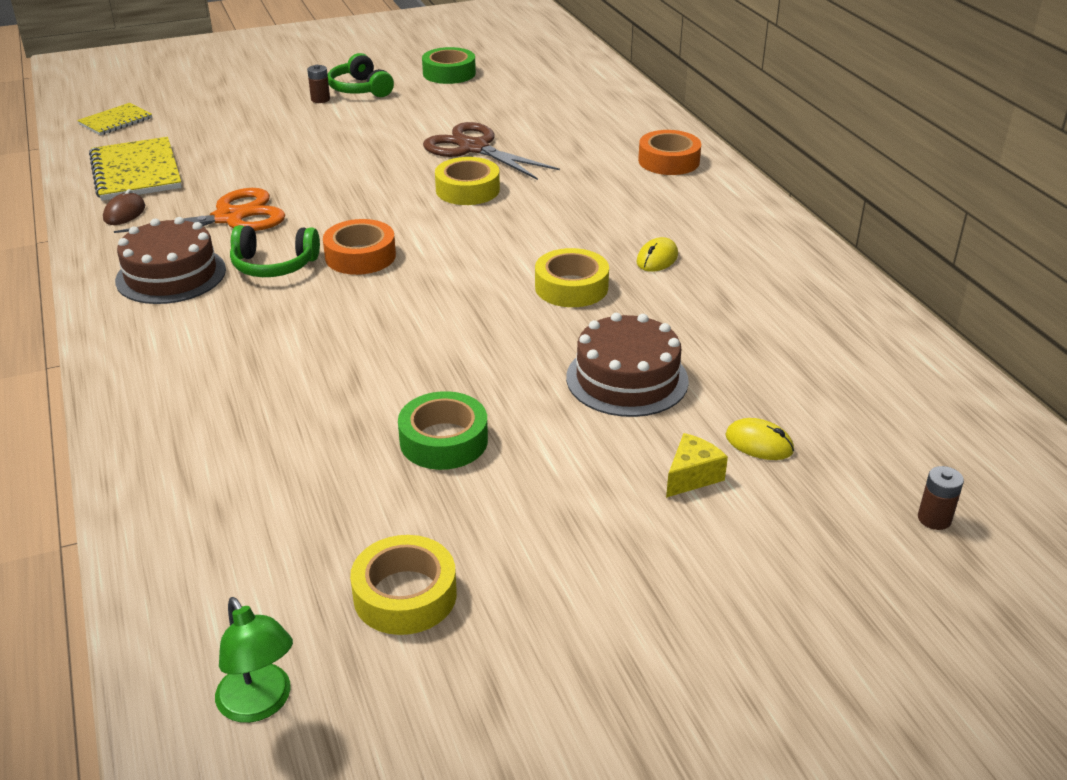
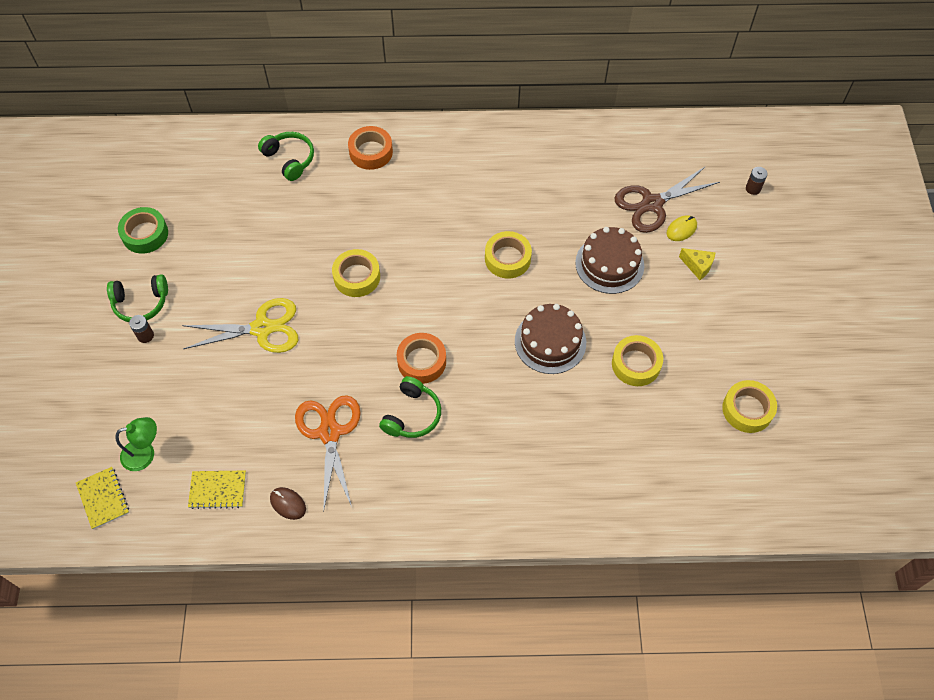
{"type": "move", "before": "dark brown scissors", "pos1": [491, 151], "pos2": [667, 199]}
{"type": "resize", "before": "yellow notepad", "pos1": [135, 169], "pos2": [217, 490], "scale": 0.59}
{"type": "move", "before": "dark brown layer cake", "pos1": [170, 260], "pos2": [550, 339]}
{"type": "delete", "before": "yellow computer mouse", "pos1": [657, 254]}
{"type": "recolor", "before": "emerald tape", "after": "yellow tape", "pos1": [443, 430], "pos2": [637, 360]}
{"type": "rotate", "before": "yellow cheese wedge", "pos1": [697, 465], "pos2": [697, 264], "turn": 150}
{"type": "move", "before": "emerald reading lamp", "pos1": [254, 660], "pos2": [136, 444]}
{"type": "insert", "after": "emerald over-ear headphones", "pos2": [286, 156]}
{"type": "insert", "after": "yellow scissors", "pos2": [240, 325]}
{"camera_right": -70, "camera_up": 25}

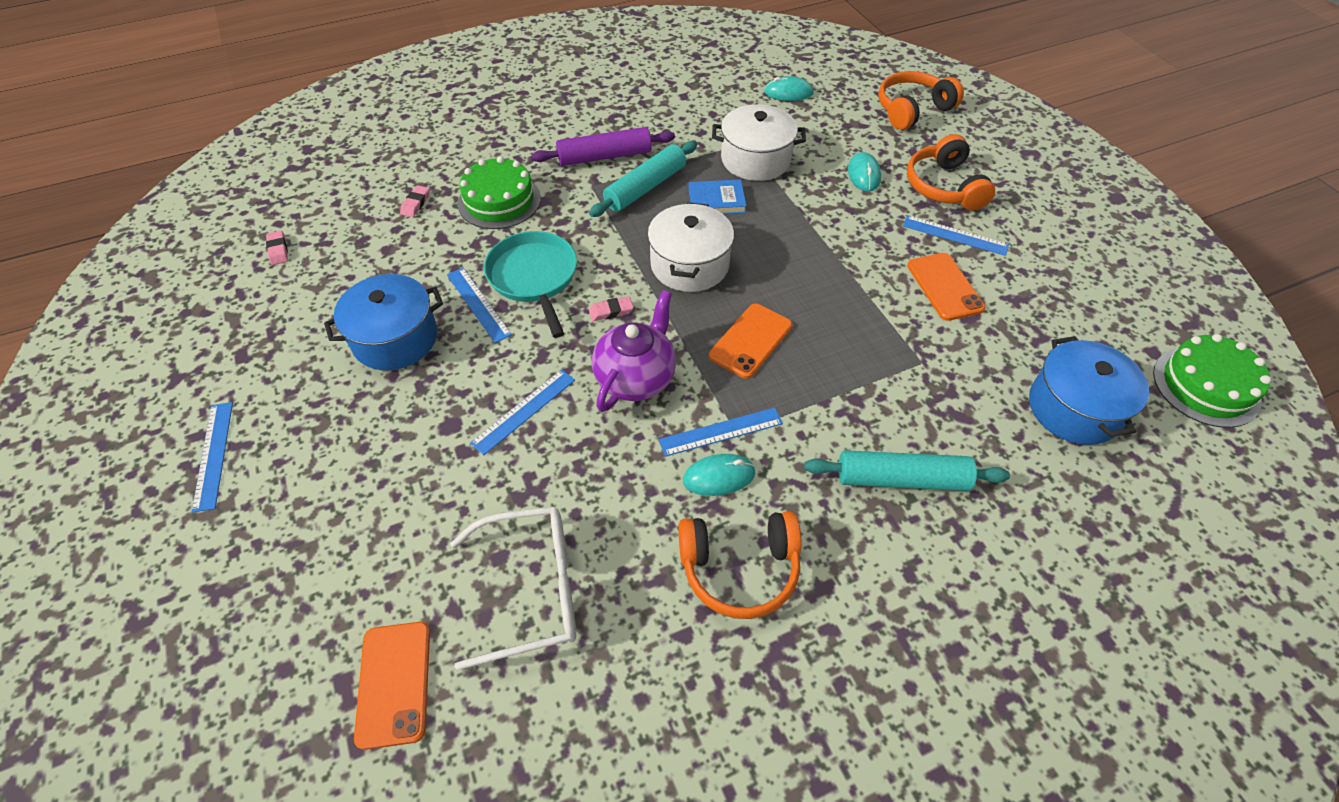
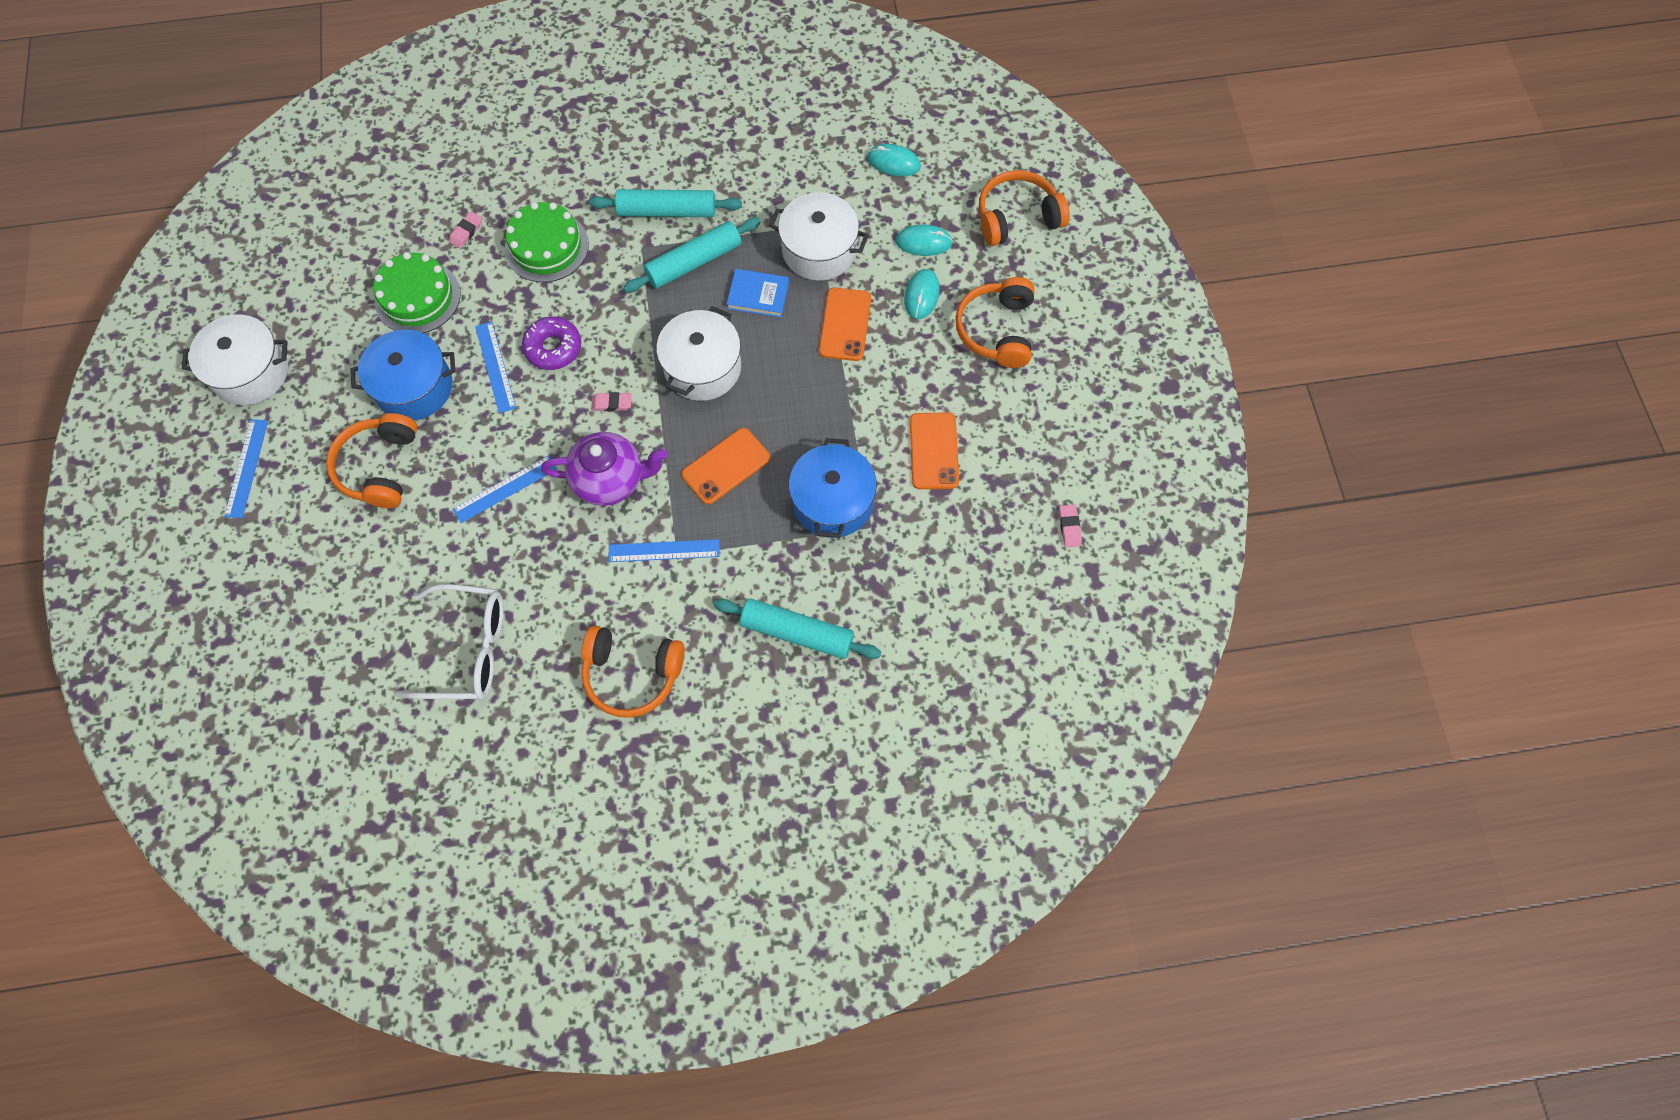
{"type": "recolor", "before": "purple rolling pin", "after": "teal rolling pin", "pos1": [603, 146], "pos2": [665, 203]}
{"type": "delete", "before": "royal blue straightedge", "pos1": [956, 235]}
{"type": "move", "before": "rose-pink eraser", "pos1": [277, 247], "pos2": [1070, 525]}
{"type": "replace", "before": "teal pan", "after": "purple doughnut", "pos1": [530, 284], "pos2": [551, 343]}
{"type": "rotate", "before": "purple teapot", "pos1": [634, 351], "pos2": [604, 469], "turn": 45}
{"type": "move", "before": "emerald layer cake", "pos1": [1212, 381], "pos2": [417, 292]}
{"type": "move", "before": "royal blue pot", "pos1": [1089, 390], "pos2": [833, 488]}
{"type": "move", "before": "teal computer mouse", "pos1": [719, 475], "pos2": [924, 240]}
{"type": "move", "before": "orange-coloured mobile phone", "pos1": [392, 686], "pos2": [845, 324]}
{"type": "insert", "after": "pure white pot", "pos2": [235, 360]}
{"type": "insert", "after": "orange-coloured over-ear headphones", "pos2": [371, 460]}
{"camera_right": 15, "camera_up": 15}

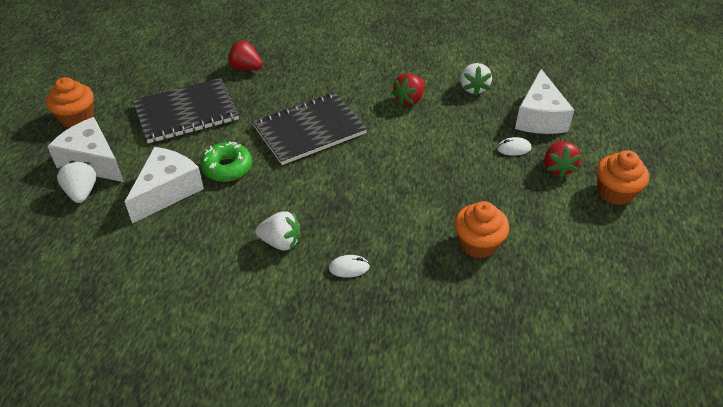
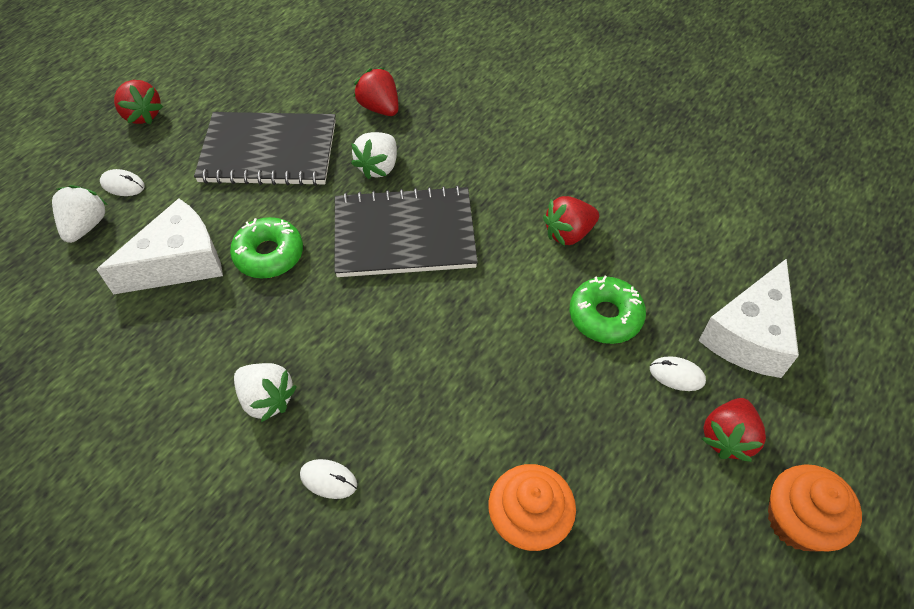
{"type": "move", "before": "pure white strawberry", "pos1": [476, 79], "pos2": [374, 156]}
{"type": "replace", "before": "orange-coloured fairy cake", "after": "crimson strawberry", "pos1": [70, 102], "pos2": [138, 102]}
{"type": "replace", "before": "pure white cheese wedge", "after": "pure white computer mouse", "pos1": [85, 149], "pos2": [122, 182]}
{"type": "insert", "after": "emerald doughnut", "pos2": [608, 310]}
{"camera_right": 25, "camera_up": 10}

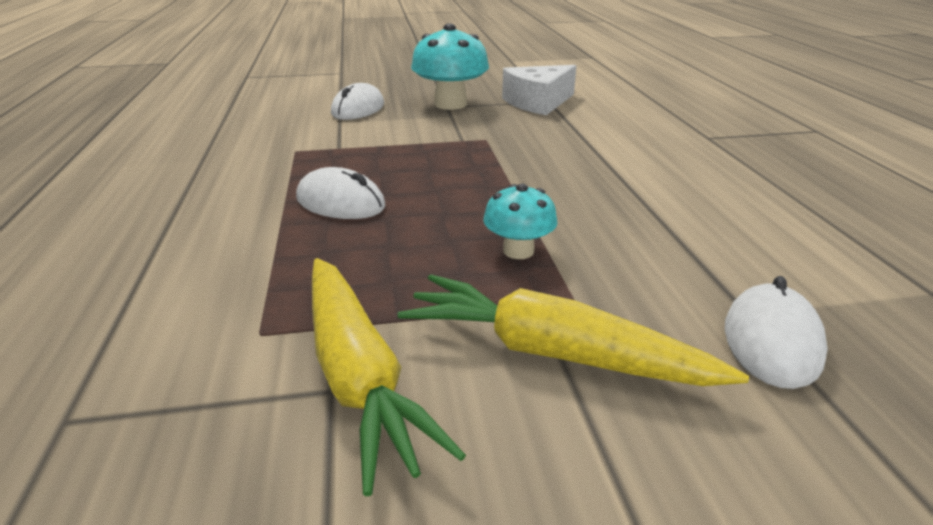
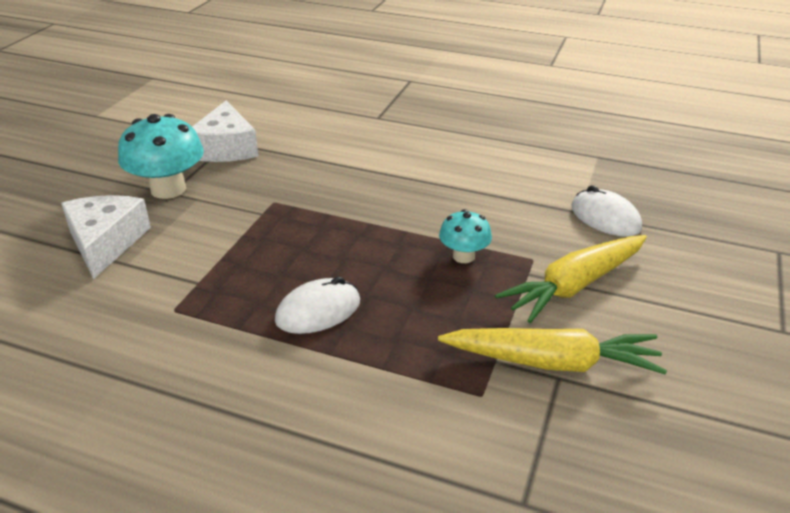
{"type": "replace", "before": "pure white computer mouse", "after": "pure white cheese wedge", "pos1": [357, 101], "pos2": [106, 237]}
{"camera_right": -60, "camera_up": 5}

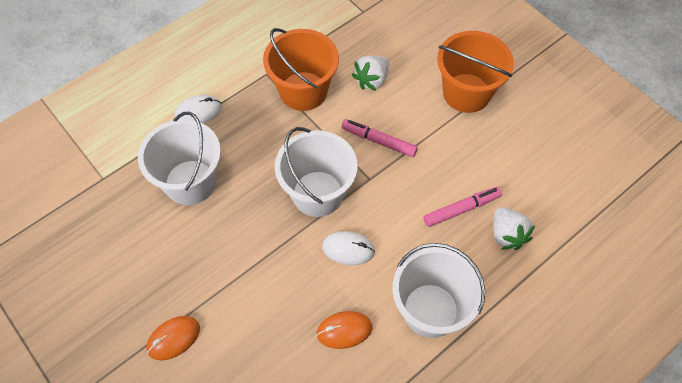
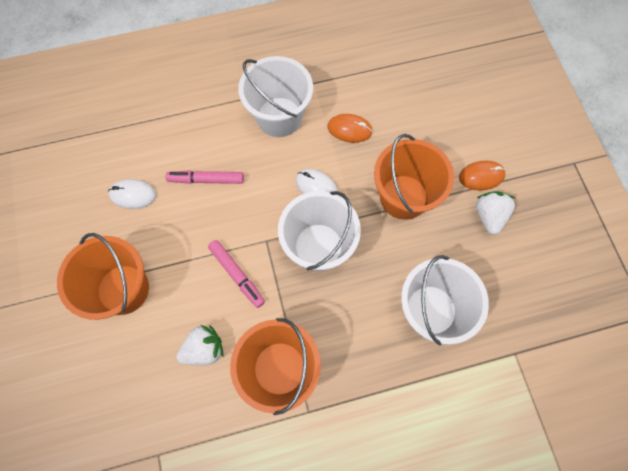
{"type": "move", "before": "pure white computer mouse", "pos1": [198, 109], "pos2": [132, 194]}
{"type": "move", "before": "pure white strawberry", "pos1": [514, 228], "pos2": [495, 213]}
{"type": "insert", "after": "orange-coloured pail", "pos2": [414, 177]}
{"camera_right": -155, "camera_up": 10}

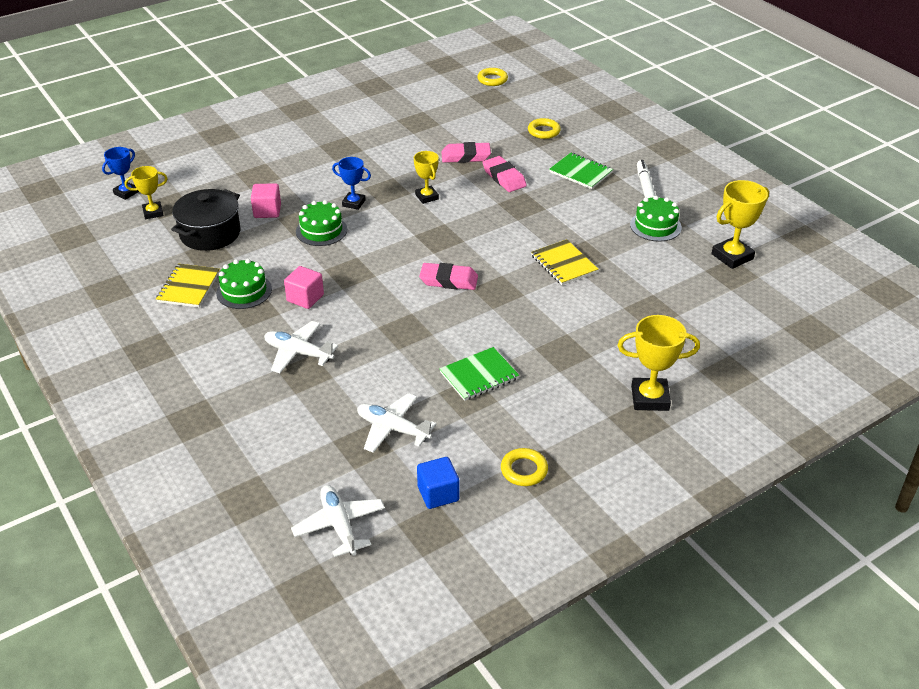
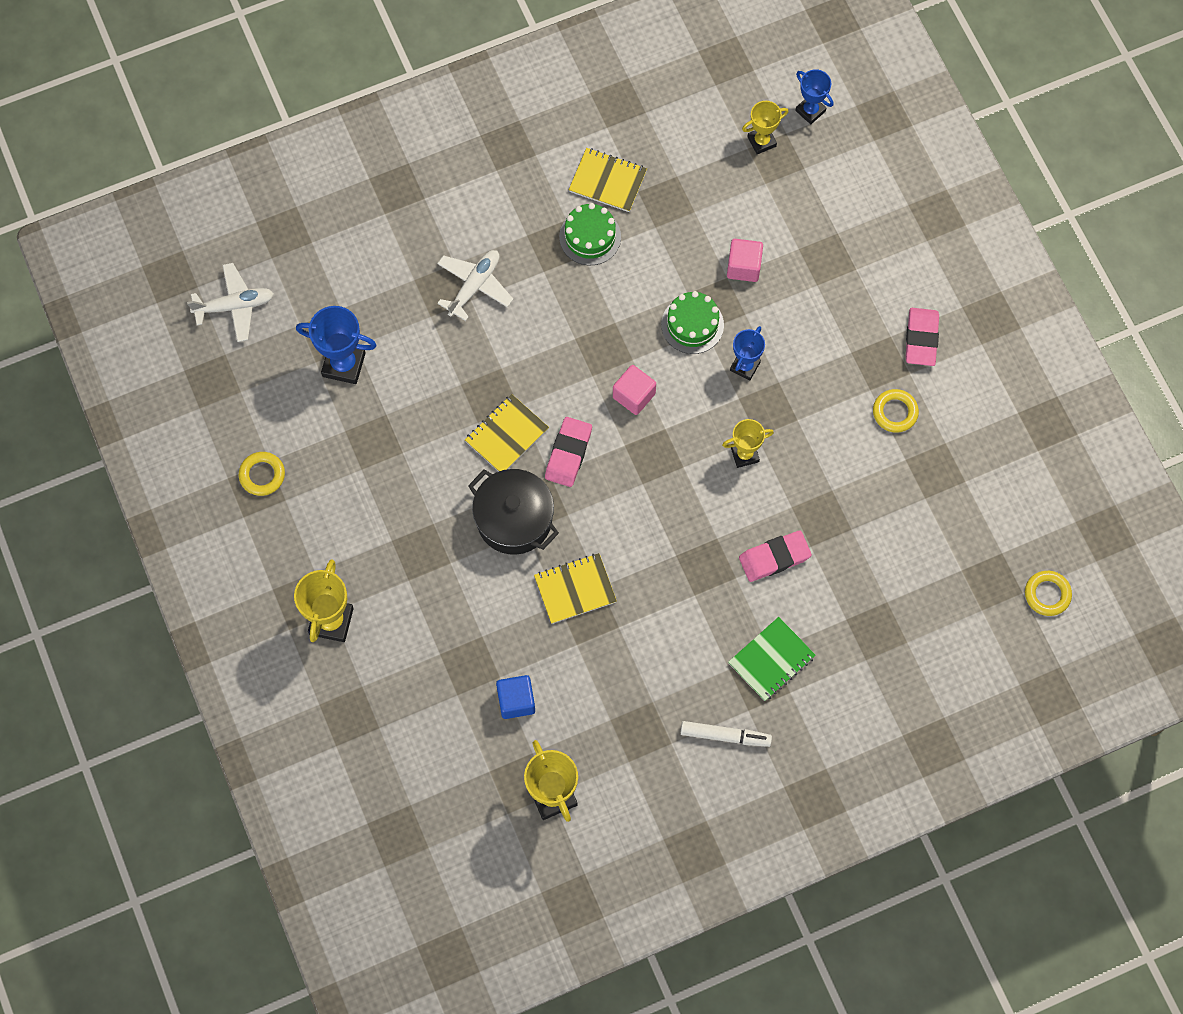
{"type": "move", "before": "yellow ring", "pos1": [544, 128], "pos2": [896, 411]}
{"type": "move", "before": "rose-pink eraser", "pos1": [466, 152], "pos2": [922, 337]}
{"type": "rotate", "before": "yellow award cup", "pos1": [146, 192], "pos2": [765, 127], "turn": 75}
{"type": "move", "before": "black pot", "pos1": [205, 220], "pos2": [513, 512]}
{"type": "delete", "before": "emerald layer cake", "pos1": [656, 219]}
{"type": "move", "before": "rose-pink solid cube", "pos1": [304, 287], "pos2": [634, 390]}
{"type": "delete", "before": "emerald notepad", "pos1": [479, 374]}
{"type": "replace", "before": "pure white aeroplane", "after": "royal blue award cup", "pos1": [396, 423], "pos2": [336, 345]}
{"type": "move", "before": "royal blue solid cube", "pos1": [438, 483], "pos2": [515, 697]}
{"type": "insert", "after": "yellow notepad", "pos2": [507, 433]}
{"camera_right": 100, "camera_up": 30}

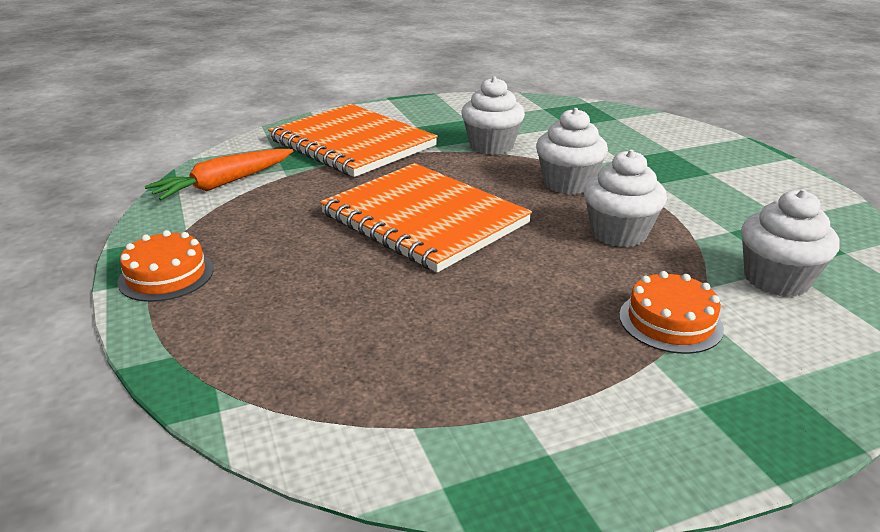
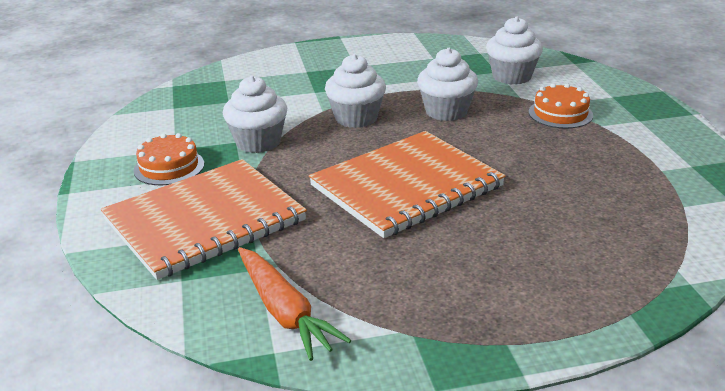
{"type": "move", "before": "orange-coloured layer cake", "pos1": [165, 266], "pos2": [168, 159]}
{"camera_right": -80, "camera_up": 0}

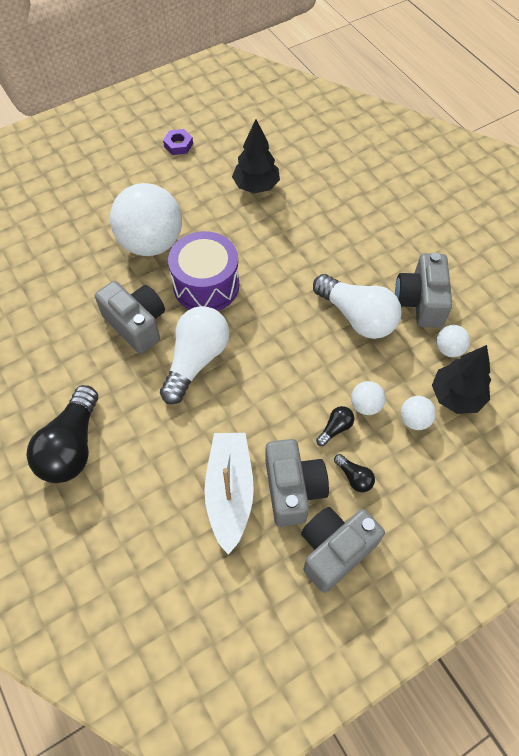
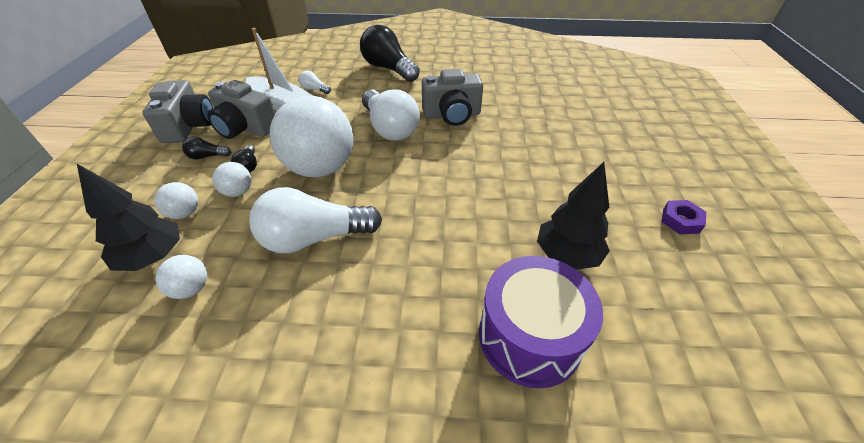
{"type": "move", "before": "pure white ball", "pos1": [146, 219], "pos2": [311, 136]}
{"type": "move", "before": "purple snare drum", "pos1": [203, 271], "pos2": [541, 322]}
{"type": "delete", "before": "ash-grey camera", "pos1": [424, 290]}
{"type": "insert", "after": "pure white bulb", "pos2": [315, 82]}
{"camera_right": 125, "camera_up": -15}

